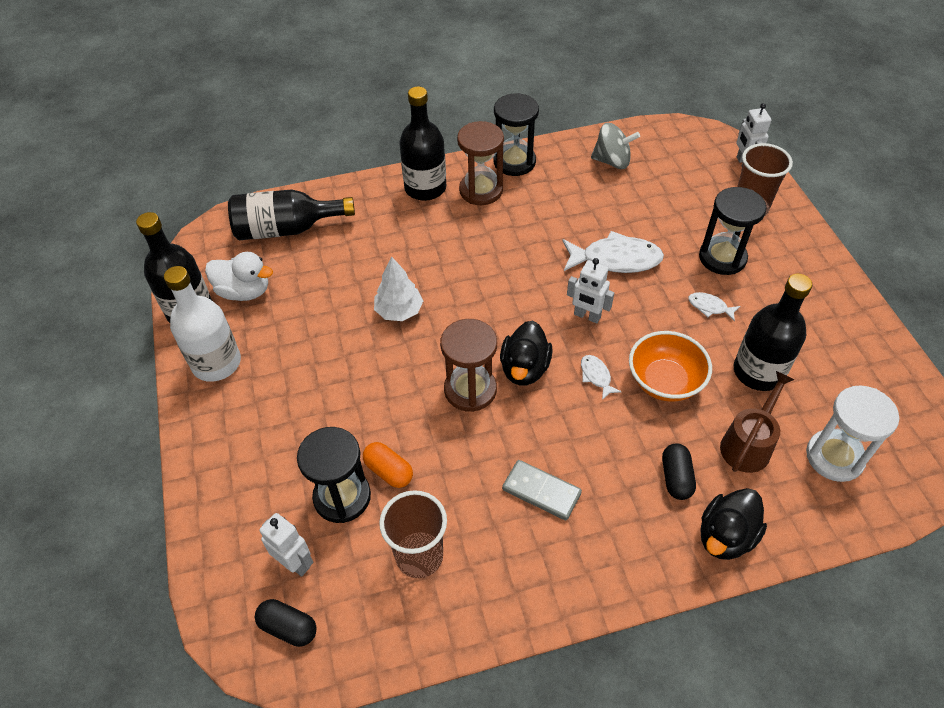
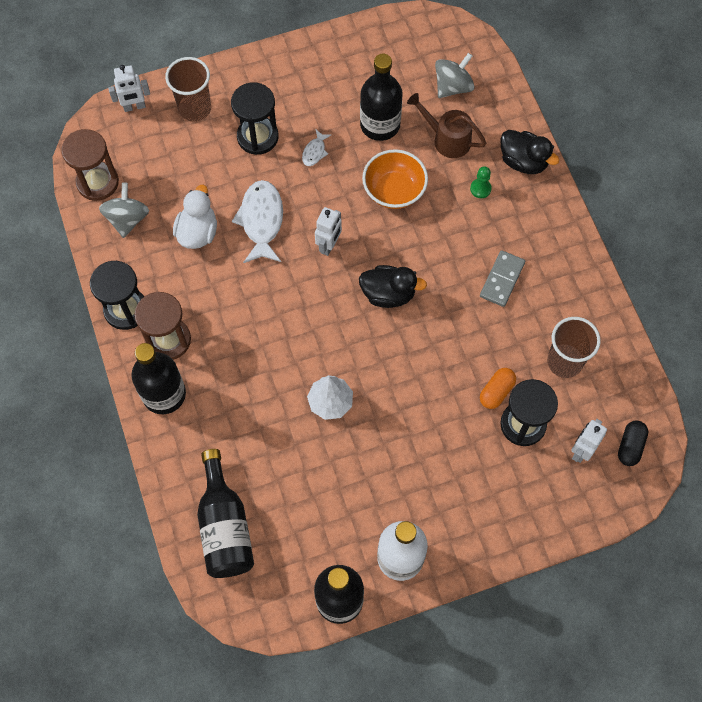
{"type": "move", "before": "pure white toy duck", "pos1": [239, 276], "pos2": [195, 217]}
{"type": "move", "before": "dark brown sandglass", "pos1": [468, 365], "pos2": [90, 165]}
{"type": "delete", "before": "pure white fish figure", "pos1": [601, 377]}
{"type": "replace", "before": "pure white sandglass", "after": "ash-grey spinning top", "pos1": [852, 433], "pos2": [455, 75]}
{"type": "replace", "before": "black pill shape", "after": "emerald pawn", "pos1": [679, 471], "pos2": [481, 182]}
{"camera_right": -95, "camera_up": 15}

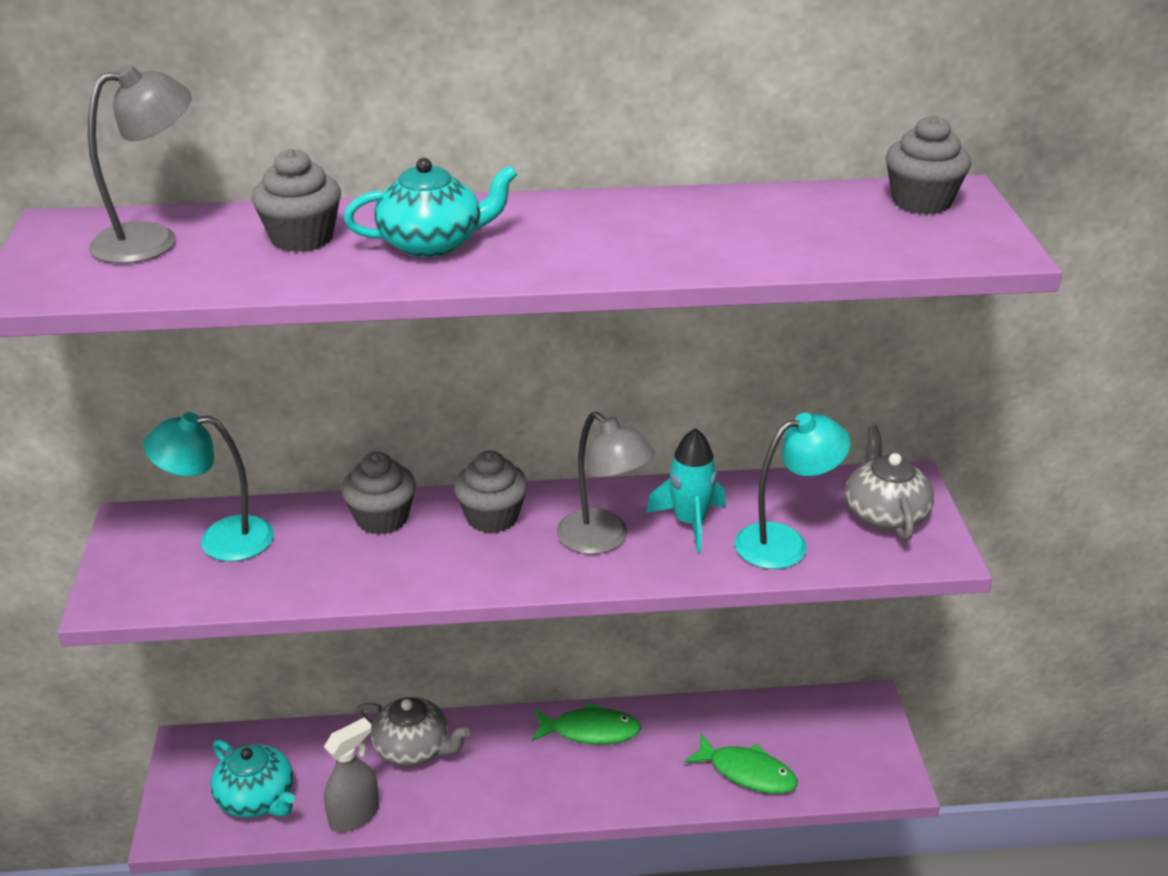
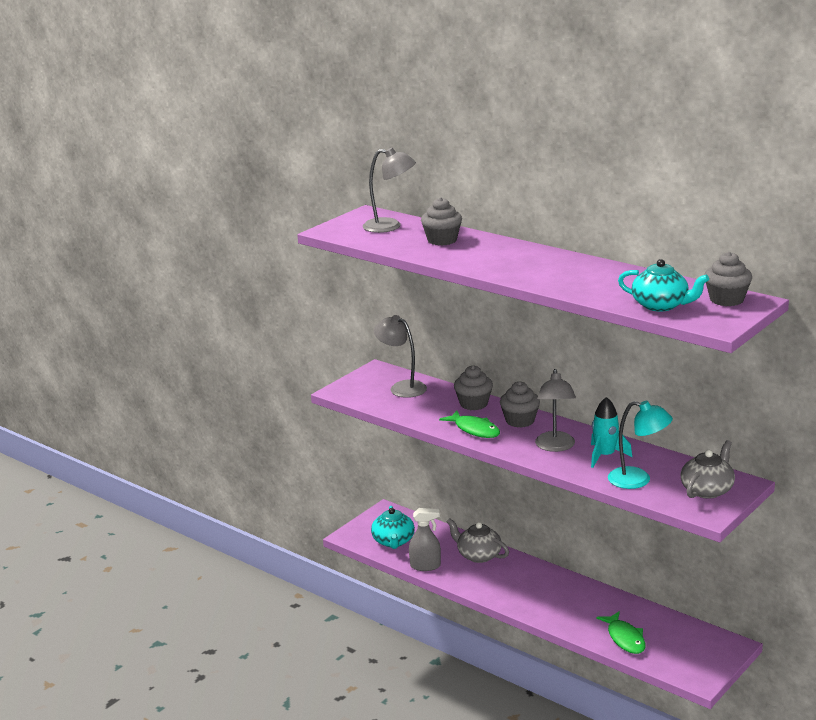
{"type": "move", "before": "teal teapot", "pos1": [430, 207], "pos2": [663, 285]}
{"type": "recolor", "before": "teal reading lamp", "after": "ash-grey reading lamp", "pos1": [208, 487], "pos2": [400, 356]}
{"type": "rotate", "before": "ash-grey teapot", "pos1": [413, 731], "pos2": [477, 540], "turn": 150}
{"type": "move", "before": "emerald fish figure", "pos1": [586, 723], "pos2": [469, 424]}
{"camera_right": 45, "camera_up": -10}

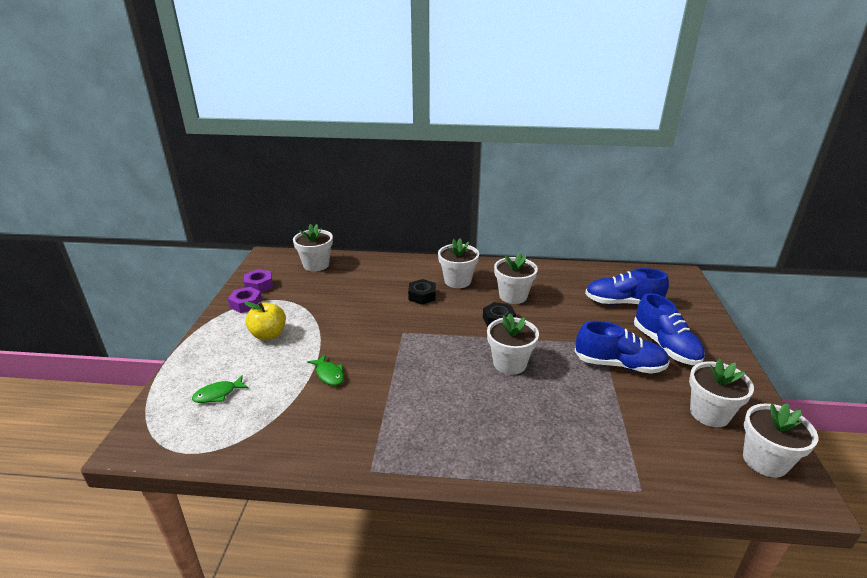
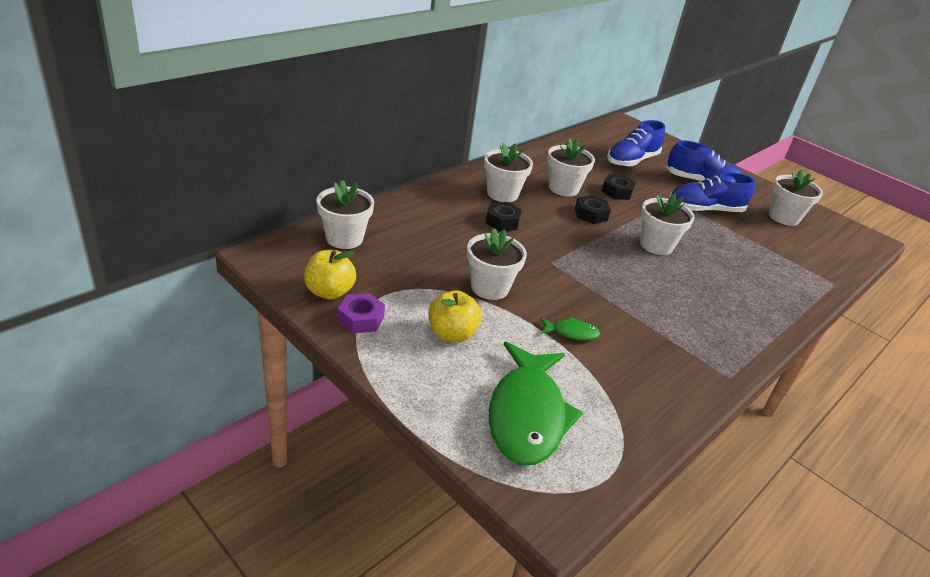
{"type": "replace", "before": "purple hex nut", "after": "yellow apple", "pos1": [258, 280], "pos2": [330, 275]}
{"type": "rotate", "before": "royal blue shoe", "pos1": [622, 347], "pos2": [712, 192], "turn": -150}
{"type": "resize", "before": "emerald fish figure", "pos1": [220, 389], "pos2": [536, 403], "scale": 2.35}
{"type": "move", "before": "pure white flower pot", "pos1": [780, 440], "pos2": [497, 264]}
{"type": "insert", "after": "black hex nut", "pos2": [619, 187]}
{"camera_right": -55, "camera_up": 5}

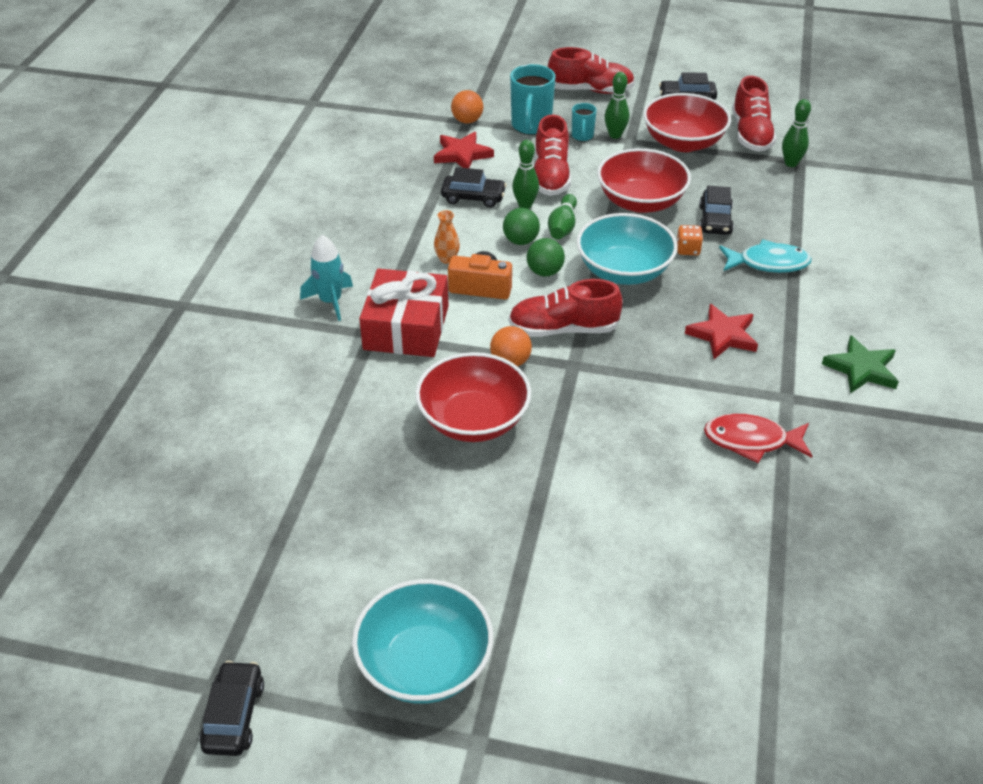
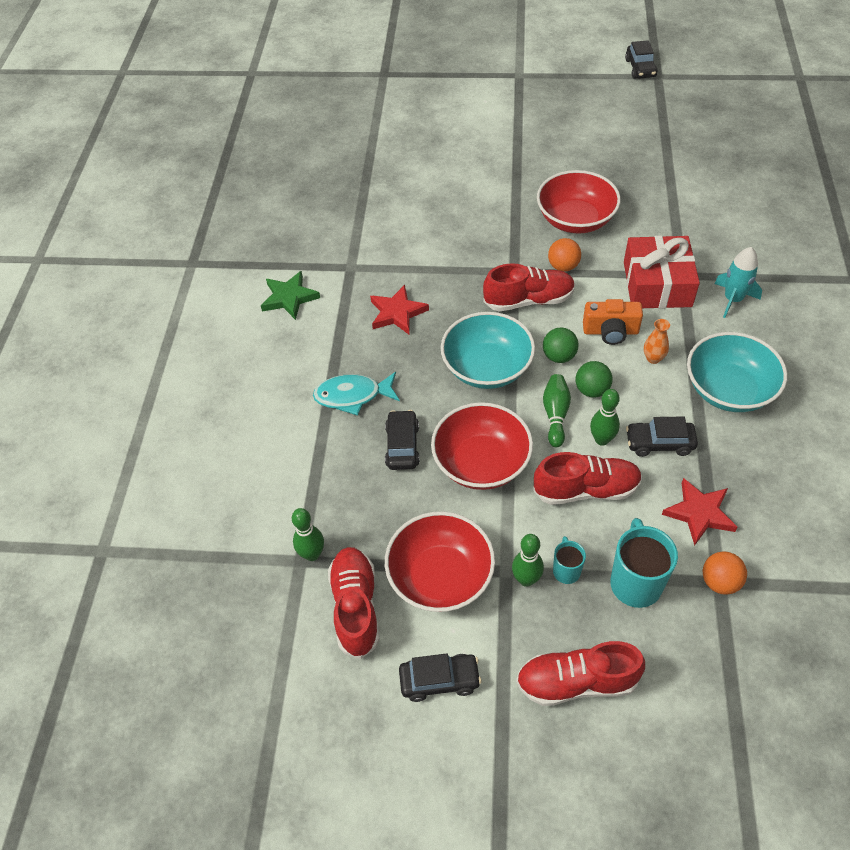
{"type": "rotate", "before": "crimson shoe", "pos1": [552, 155], "pos2": [587, 478], "turn": 90}
{"type": "delete", "before": "orange-coloured die", "pos1": [689, 240]}
{"type": "delete", "before": "crimson fish figure", "pos1": [758, 438]}
{"type": "move", "before": "teal bowl", "pos1": [422, 641], "pos2": [737, 372]}
{"camera_right": 175, "camera_up": 10}

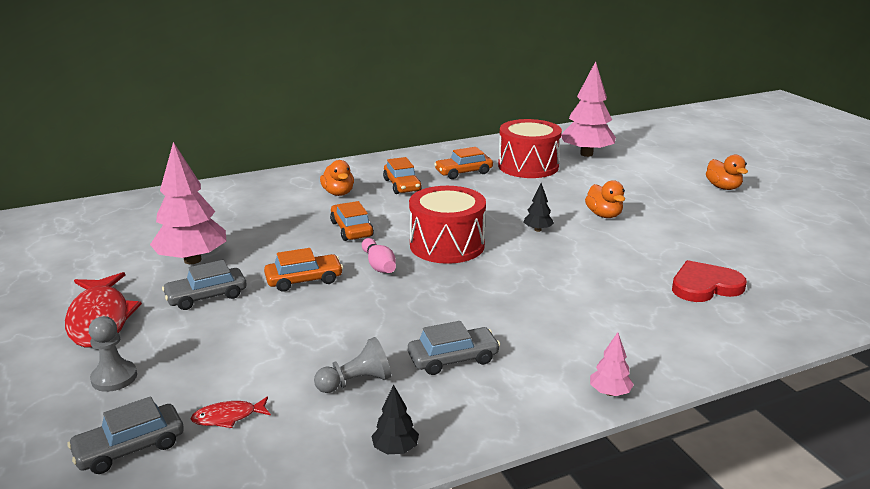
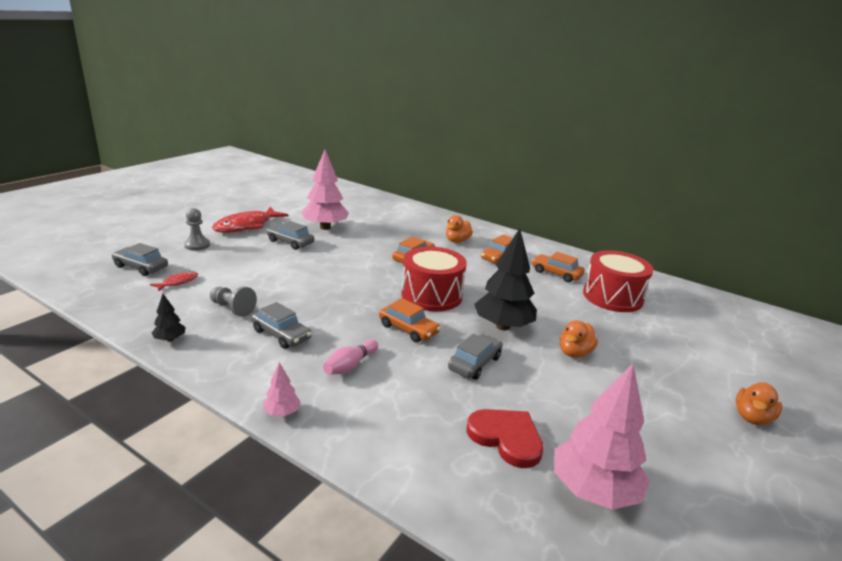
{"type": "move", "before": "rose-pink fir tree", "pos1": [588, 109], "pos2": [602, 436]}
{"type": "resize", "before": "black fir tree", "pos1": [538, 207], "pos2": [505, 279], "scale": 2.24}
{"type": "move", "before": "rose-pink skittle", "pos1": [379, 255], "pos2": [350, 357]}
{"type": "move", "before": "orange-coloured toy car", "pos1": [303, 270], "pos2": [410, 320]}
{"type": "rotate", "before": "crimson fish figure", "pos1": [231, 412], "pos2": [174, 281], "turn": 90}
{"type": "insert", "after": "ash-grey toy car", "pos2": [475, 357]}
{"camera_right": 55, "camera_up": 0}

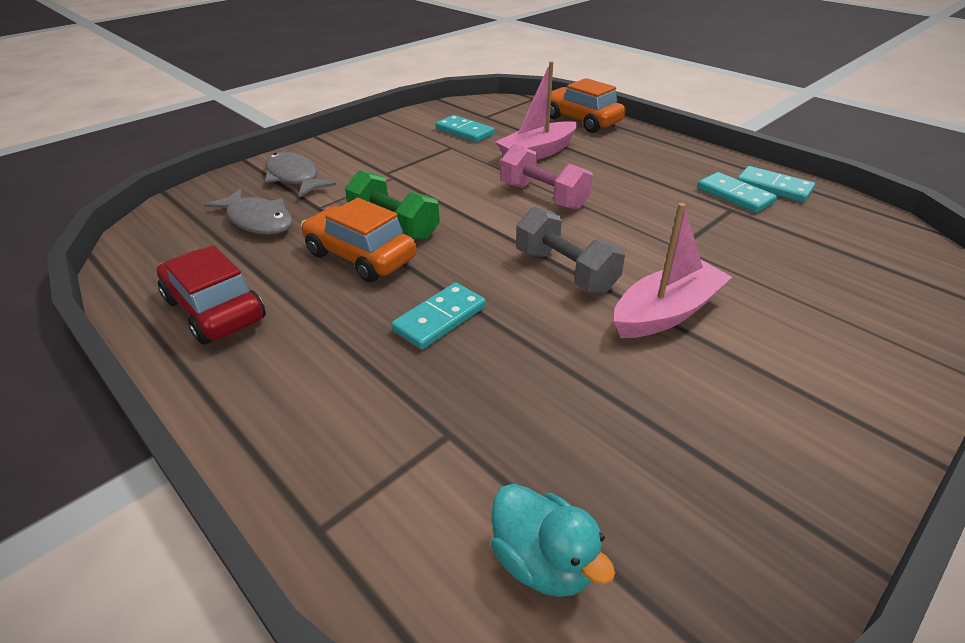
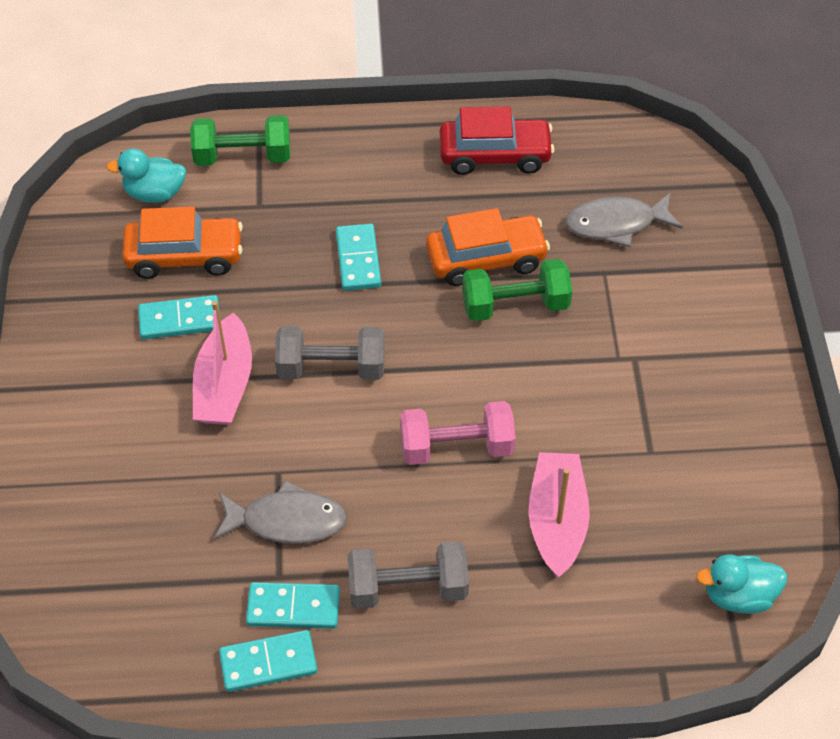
{"type": "move", "before": "orange-coloured toy car", "pos1": [588, 105], "pos2": [182, 243]}
{"type": "move", "before": "teal domino", "pos1": [465, 128], "pos2": [179, 317]}
{"type": "move", "before": "ash-grey fish figure", "pos1": [300, 174], "pos2": [280, 512]}
{"type": "insert", "after": "emerald free weight", "pos2": [240, 140]}
{"type": "insert", "after": "ash-grey free weight", "pos2": [408, 575]}
{"type": "insert", "after": "teal toy duck", "pos2": [741, 584]}
{"camera_right": 130, "camera_up": 15}

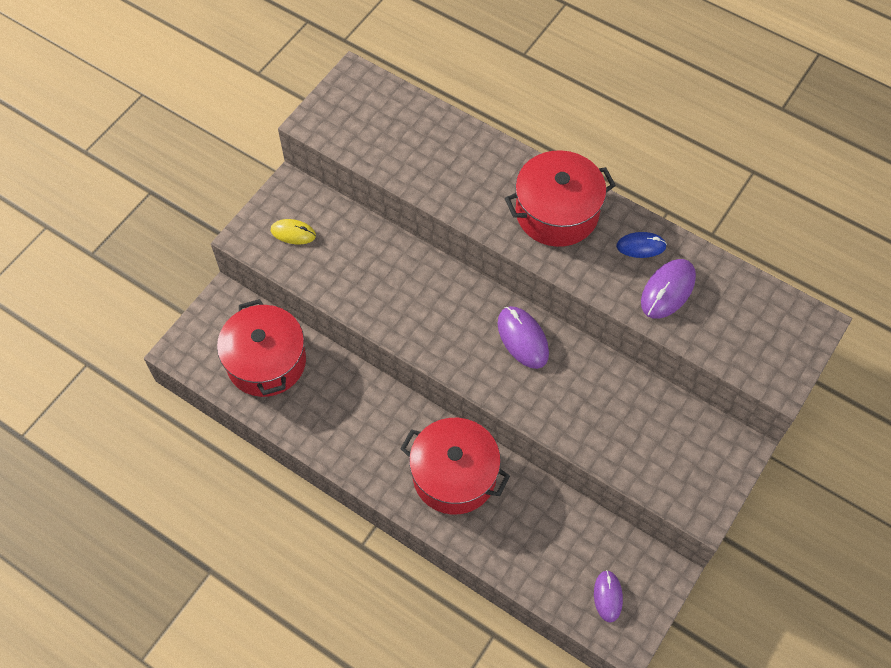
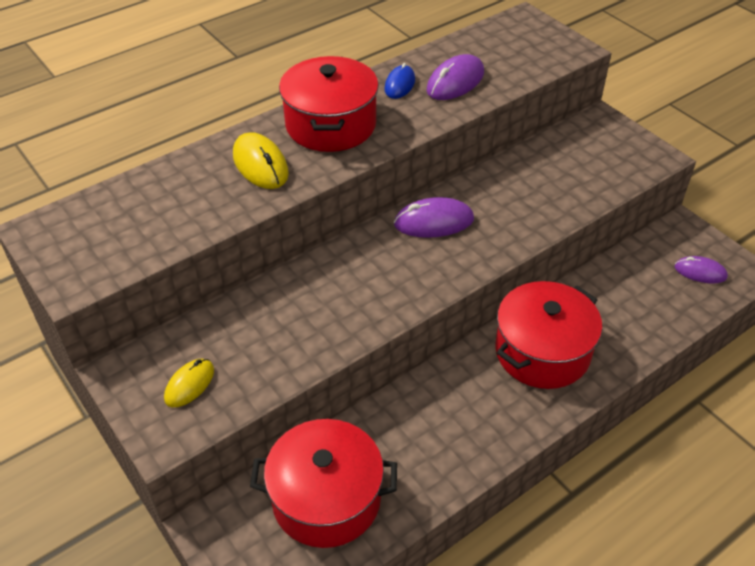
{"type": "rotate", "before": "purple computer mouse", "pos1": [668, 289], "pos2": [455, 77], "turn": 75}
{"type": "insert", "after": "yellow computer mouse", "pos2": [261, 160]}
{"camera_right": -70, "camera_up": -15}

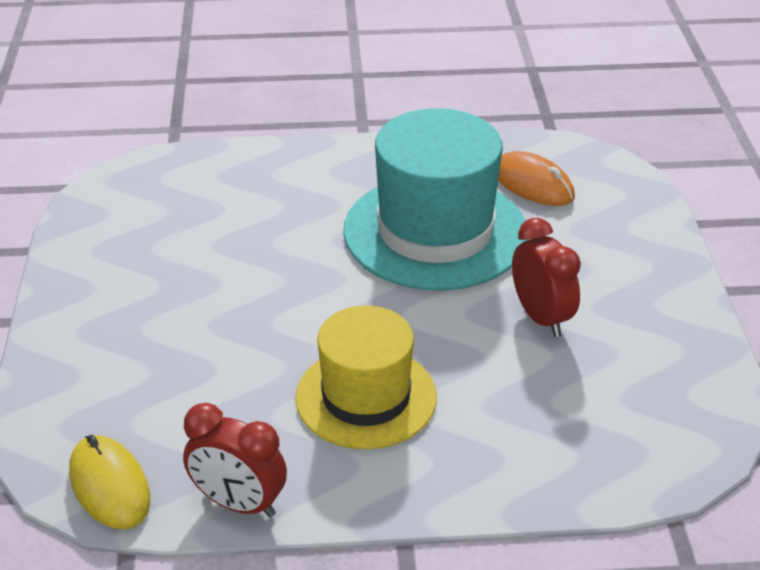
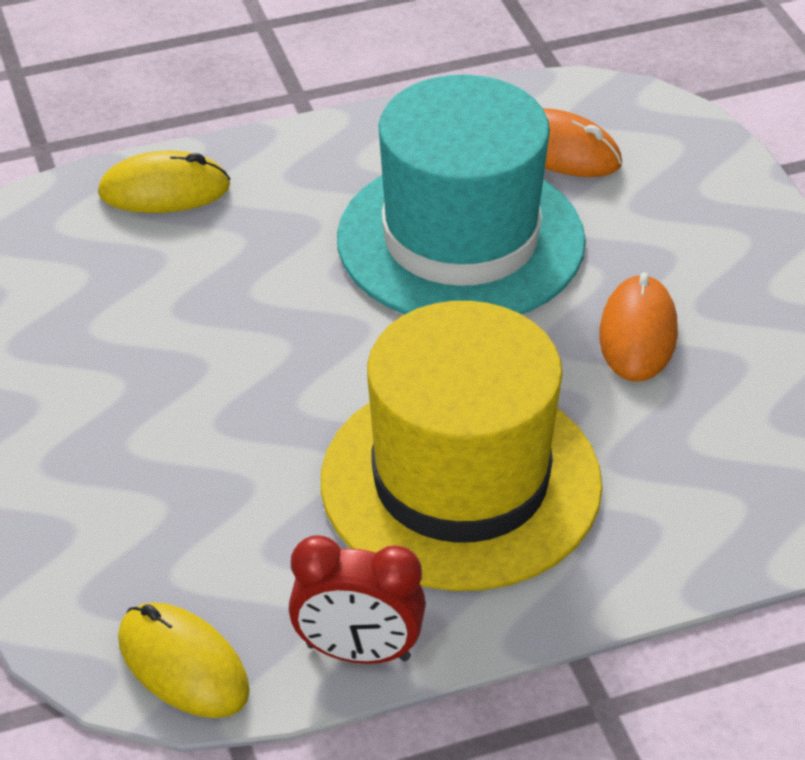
{"type": "replace", "before": "crimson alarm clock", "after": "orange-coloured computer mouse", "pos1": [546, 277], "pos2": [638, 327]}
{"type": "resize", "before": "yellow tall hat", "pos1": [366, 377], "pos2": [461, 446], "scale": 1.52}
{"type": "insert", "after": "yellow computer mouse", "pos2": [164, 182]}
{"camera_right": -15, "camera_up": 5}

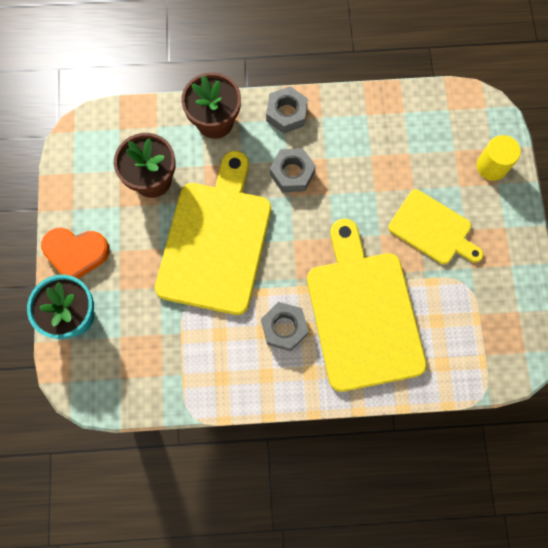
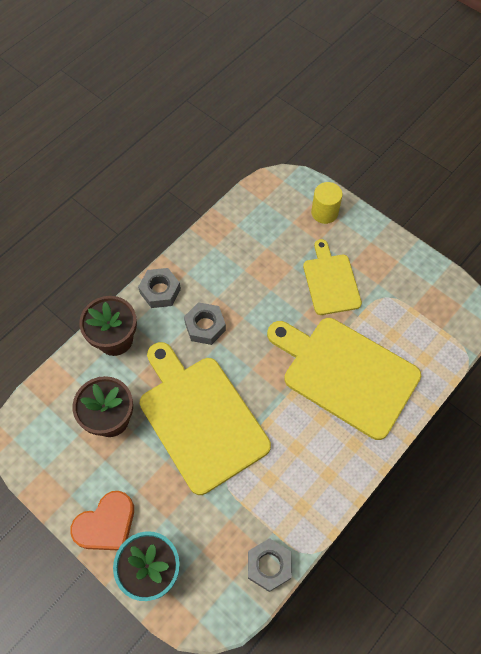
{"type": "rotate", "before": "yellow bread board", "pos1": [436, 226], "pos2": [332, 277], "turn": -90}
{"type": "move", "before": "ash-grey hex nut", "pos1": [284, 326], "pos2": [270, 565]}
{"camera_right": -45, "camera_up": -10}

